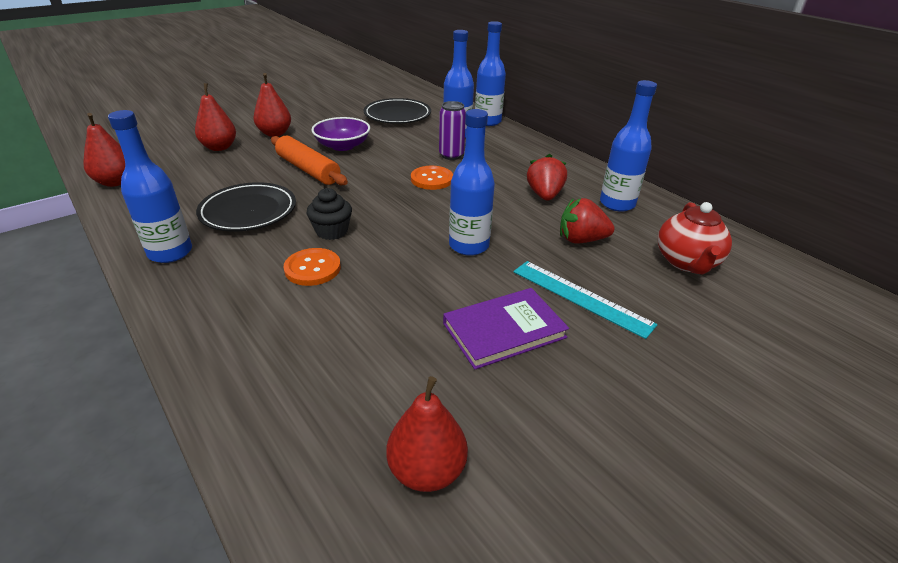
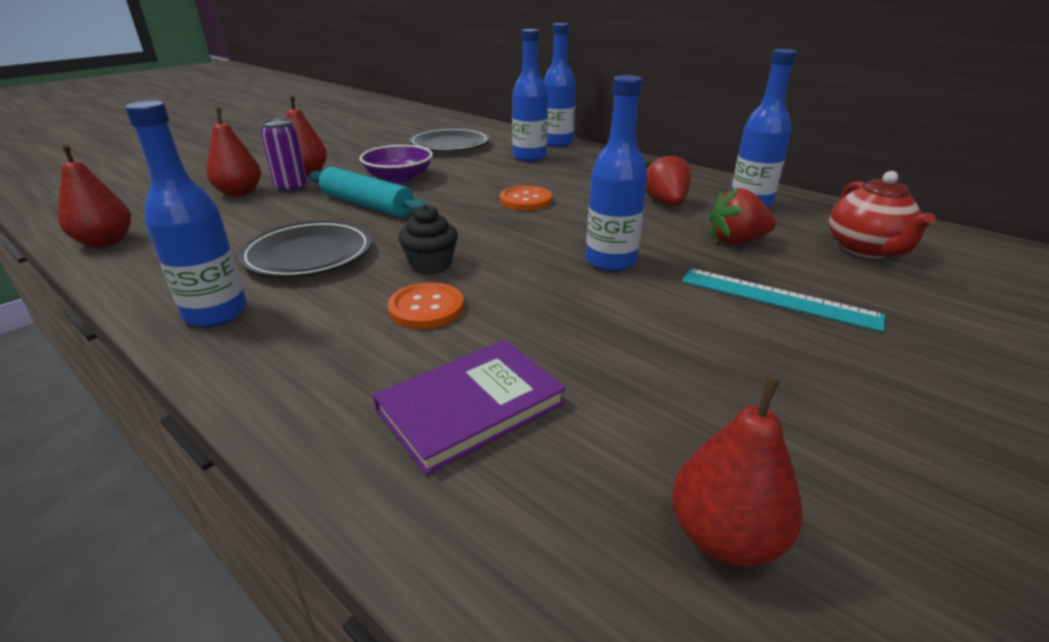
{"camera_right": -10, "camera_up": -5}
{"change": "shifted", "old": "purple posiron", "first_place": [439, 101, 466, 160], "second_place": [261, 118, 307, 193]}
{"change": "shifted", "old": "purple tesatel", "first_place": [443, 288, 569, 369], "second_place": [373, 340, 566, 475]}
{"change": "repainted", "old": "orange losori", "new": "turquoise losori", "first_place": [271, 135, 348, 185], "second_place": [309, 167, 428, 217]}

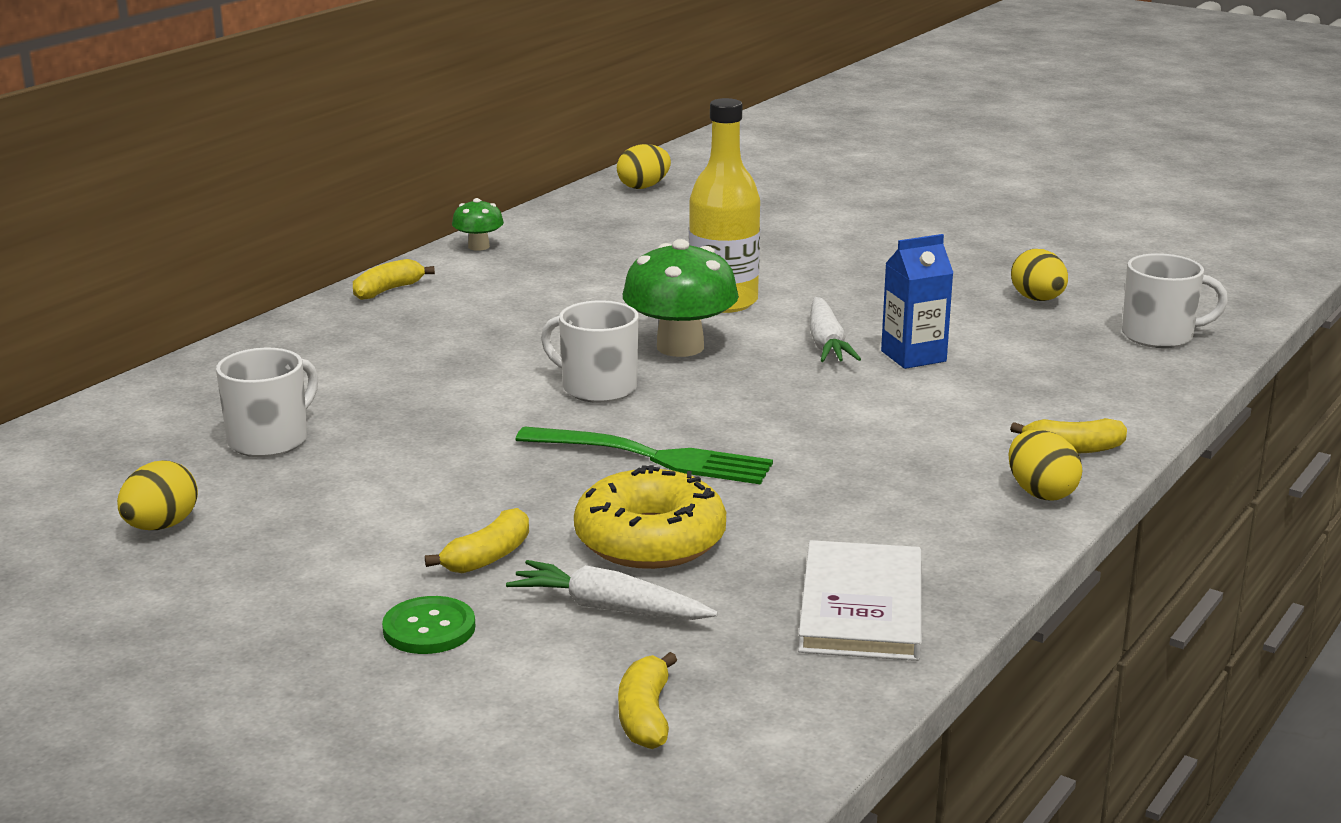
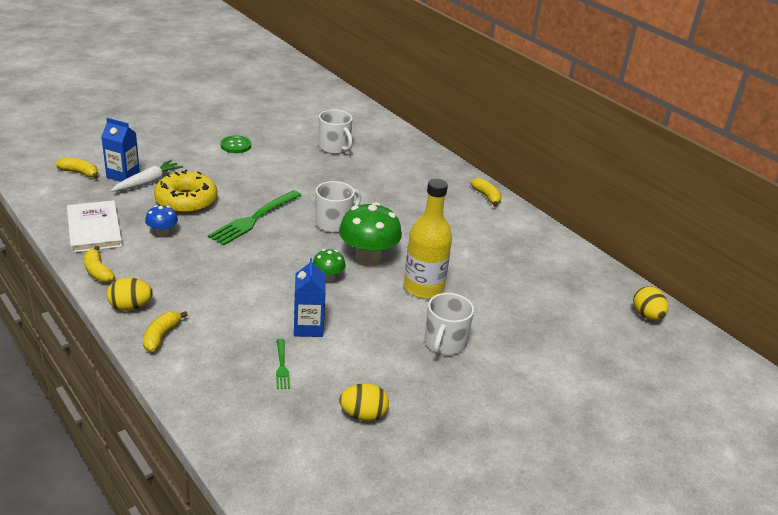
{"camera_right": 105, "camera_up": 10}
{"change": "gone", "old": "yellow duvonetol", "first_place": [117, 460, 198, 530]}
{"change": "gone", "old": "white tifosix", "first_place": [810, 297, 861, 362]}
{"change": "new", "new": "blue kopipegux", "second_place": [101, 118, 140, 182]}
{"change": "new", "new": "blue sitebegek", "second_place": [145, 205, 178, 237]}
{"change": "new", "new": "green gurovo", "second_place": [276, 339, 290, 389]}
{"change": "shifted", "old": "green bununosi", "first_place": [382, 596, 475, 654], "second_place": [220, 136, 251, 153]}
{"change": "shifted", "old": "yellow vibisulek", "first_place": [425, 508, 529, 573], "second_place": [84, 246, 115, 283]}
{"change": "shifted", "old": "green sitebegek", "first_place": [452, 198, 504, 251], "second_place": [313, 249, 346, 282]}
{"change": "shifted", "old": "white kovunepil", "first_place": [1122, 253, 1228, 348], "second_place": [425, 293, 474, 355]}
{"change": "rotated", "old": "white tesatel", "first_place": [798, 540, 922, 661], "second_place": [67, 200, 122, 253], "degrees": 45}

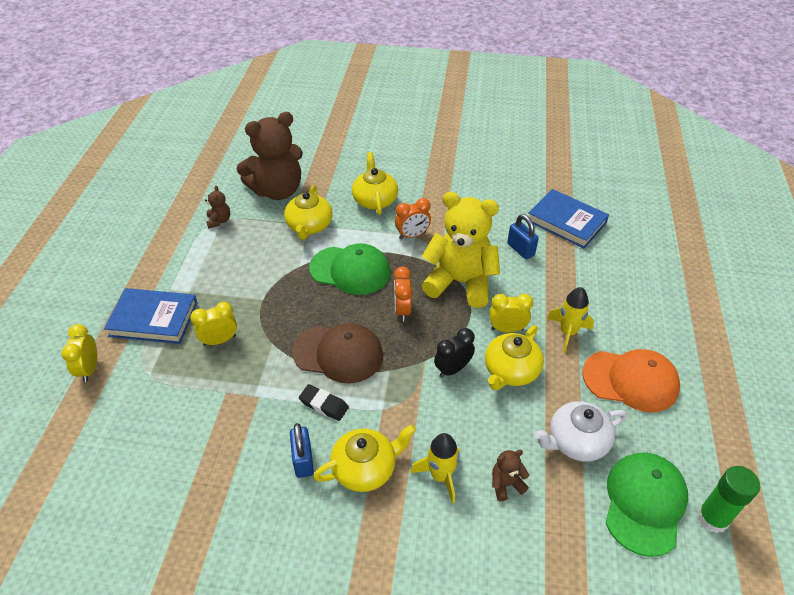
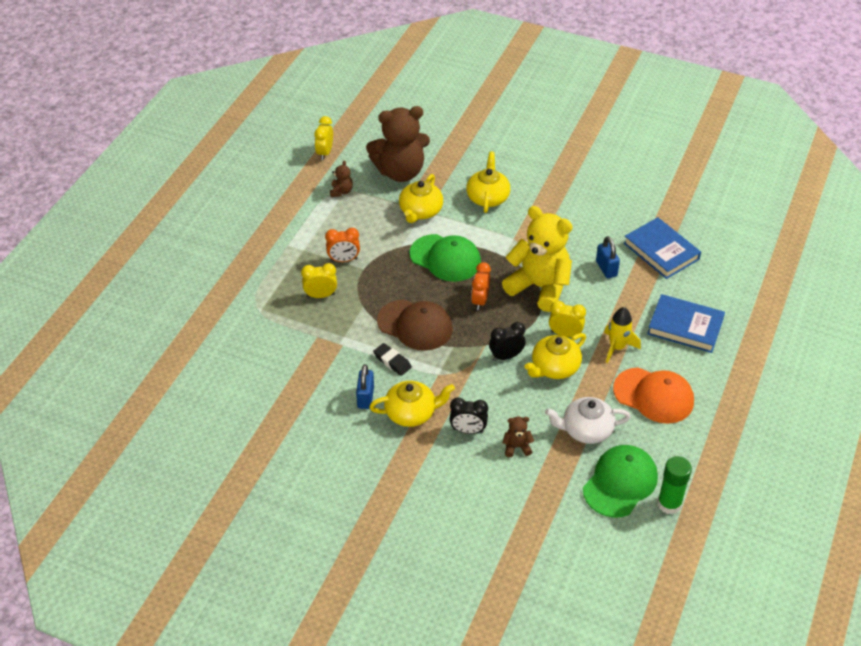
{"camera_right": 15, "camera_up": 0}
{"change": "shifted", "old": "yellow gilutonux", "first_place": [61, 324, 97, 382], "second_place": [314, 116, 333, 160]}
{"change": "shifted", "old": "blue tesatel", "first_place": [104, 288, 198, 344], "second_place": [647, 294, 725, 353]}
{"change": "shifted", "old": "orange gilutonux", "first_place": [395, 198, 431, 239], "second_place": [325, 228, 360, 262]}
{"change": "swapped", "old": "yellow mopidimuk", "new": "black gilutonux", "first_place": [410, 433, 460, 504], "second_place": [449, 398, 488, 434]}

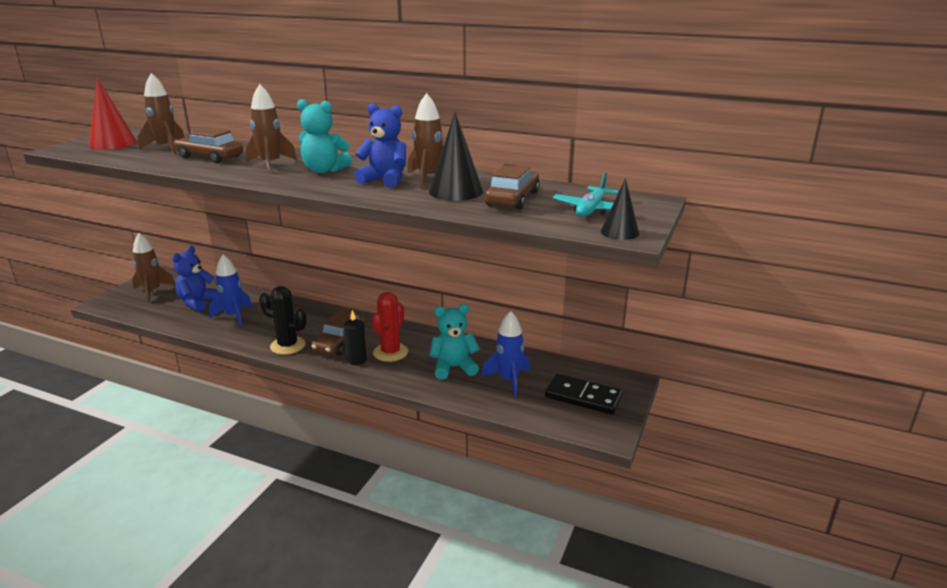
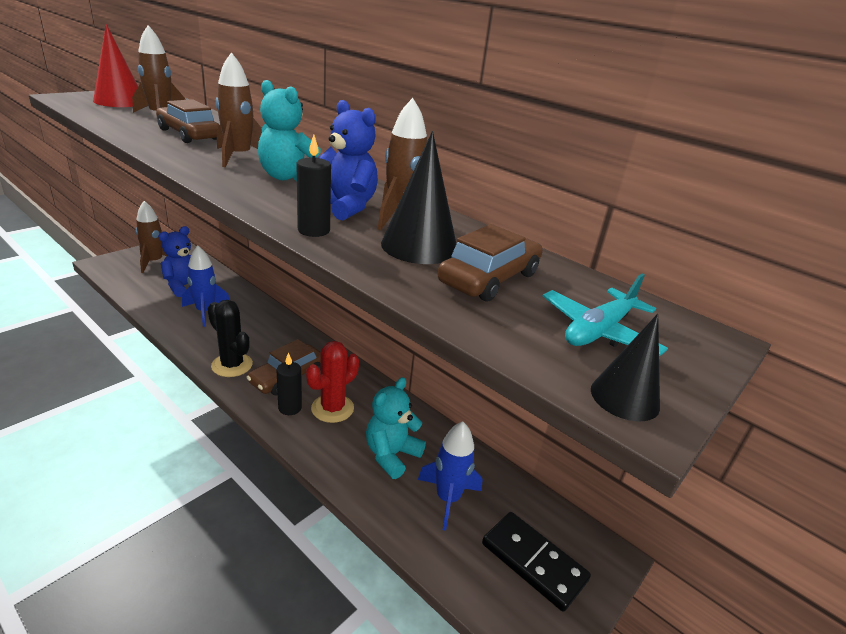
{"camera_right": 15, "camera_up": 5}
{"change": "new", "new": "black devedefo", "second_place": [296, 135, 331, 237]}
{"change": "rotated", "old": "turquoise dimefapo", "first_place": [429, 304, 480, 380], "second_place": [366, 377, 426, 479], "degrees": -60}

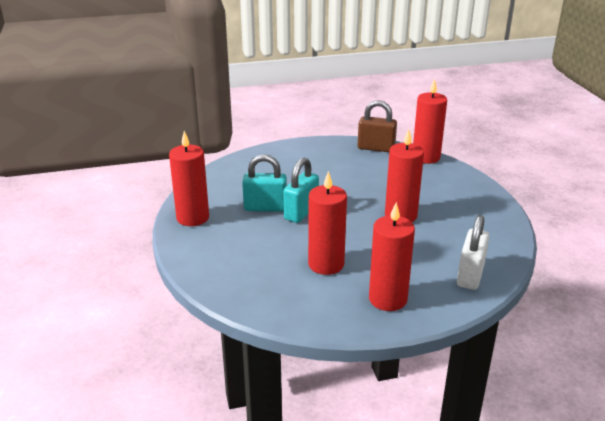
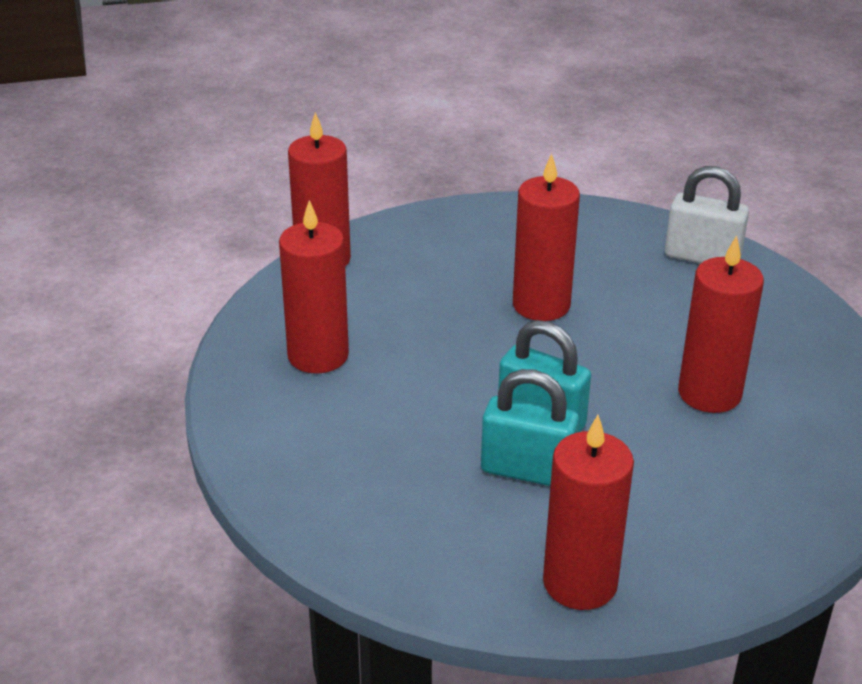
{"camera_right": -90, "camera_up": 5}
{"change": "gone", "old": "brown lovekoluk", "first_place": [358, 100, 397, 152]}
{"change": "shifted", "old": "red devedefo", "first_place": [369, 202, 415, 311], "second_place": [279, 200, 349, 374]}
{"change": "rotated", "old": "turquoise lovekoluk", "first_place": [242, 154, 287, 212], "second_place": [481, 369, 579, 486], "degrees": -75}

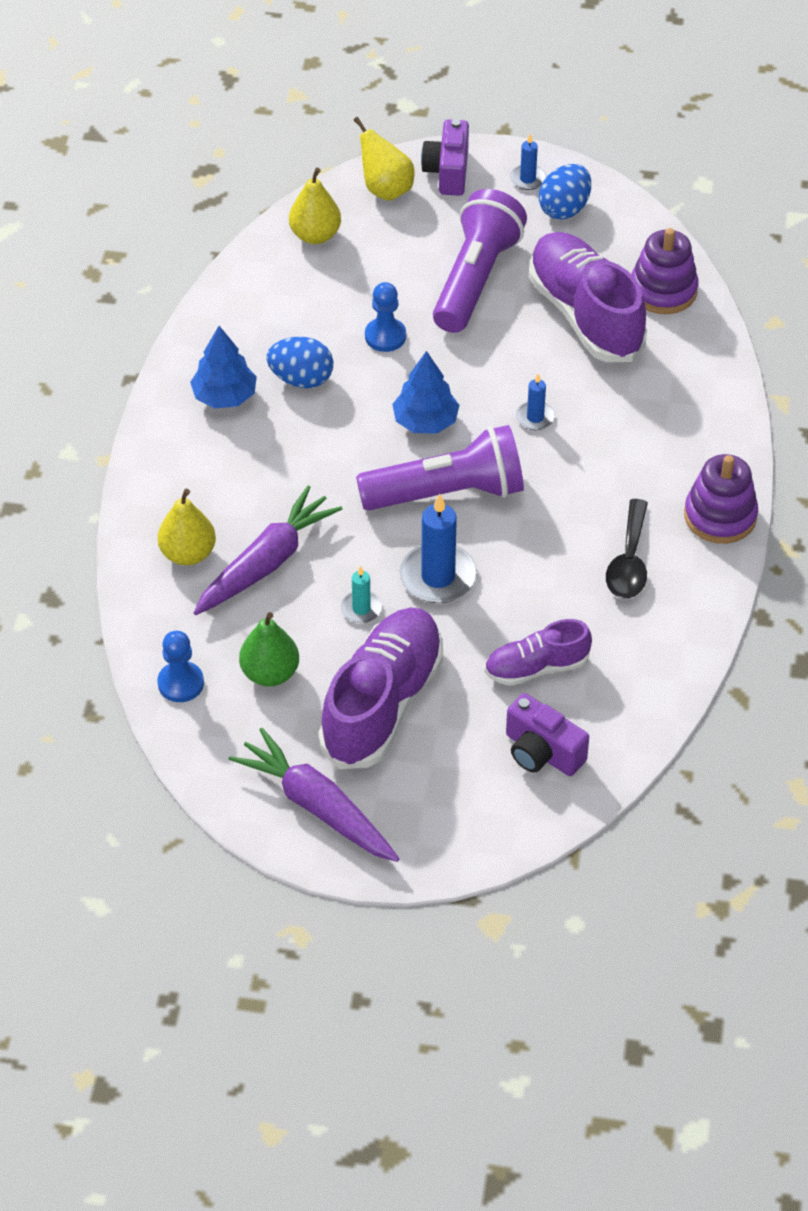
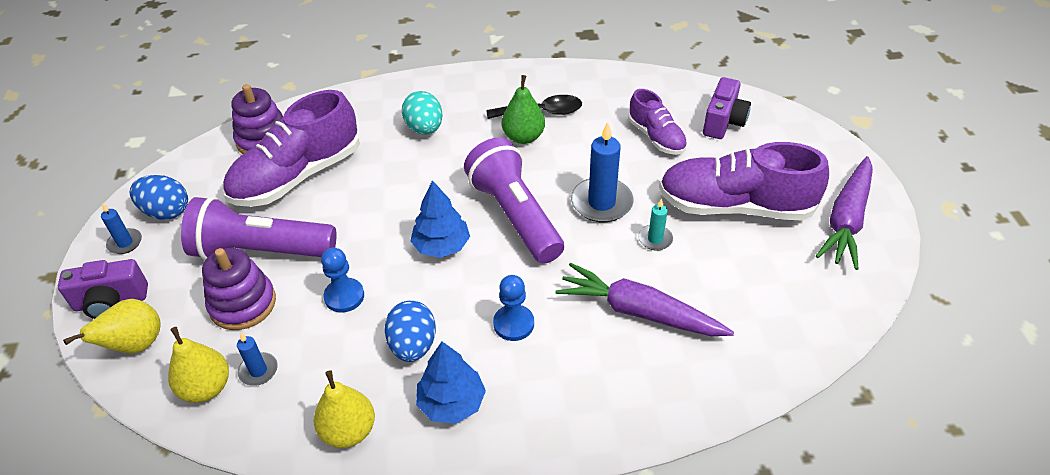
{"camera_right": -105, "camera_up": -5}
{"change": "new", "new": "turquoise duvonetol", "second_place": [402, 91, 443, 135]}
{"change": "shifted", "old": "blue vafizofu", "first_place": [157, 631, 204, 702], "second_place": [493, 275, 534, 341]}
{"change": "shifted", "old": "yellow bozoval", "first_place": [158, 488, 216, 565], "second_place": [314, 370, 375, 448]}
{"change": "shifted", "old": "green bozoval", "first_place": [239, 612, 299, 687], "second_place": [502, 75, 545, 144]}
{"change": "shifted", "old": "blue devedefo", "first_place": [516, 374, 555, 430], "second_place": [237, 332, 278, 386]}
{"change": "shifted", "old": "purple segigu", "first_place": [684, 454, 758, 544], "second_place": [202, 248, 276, 330]}

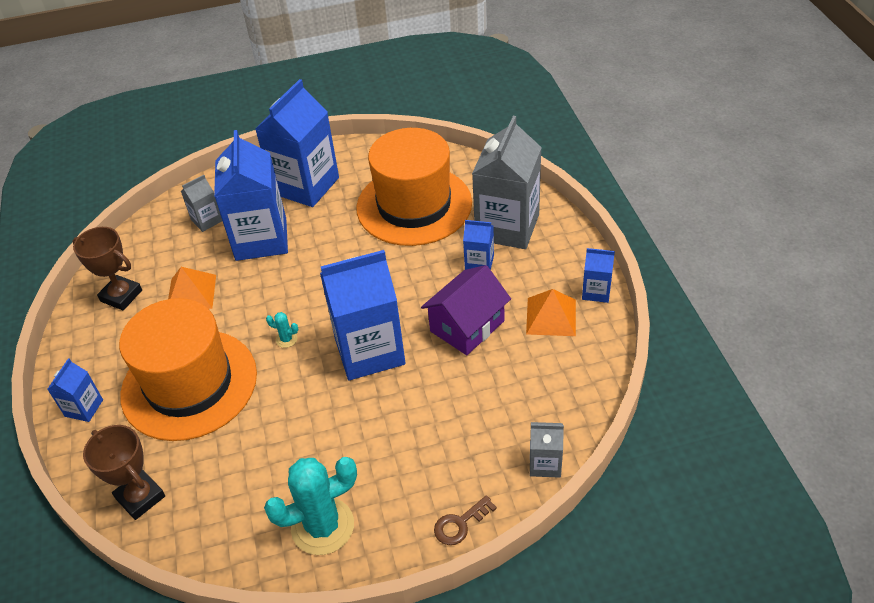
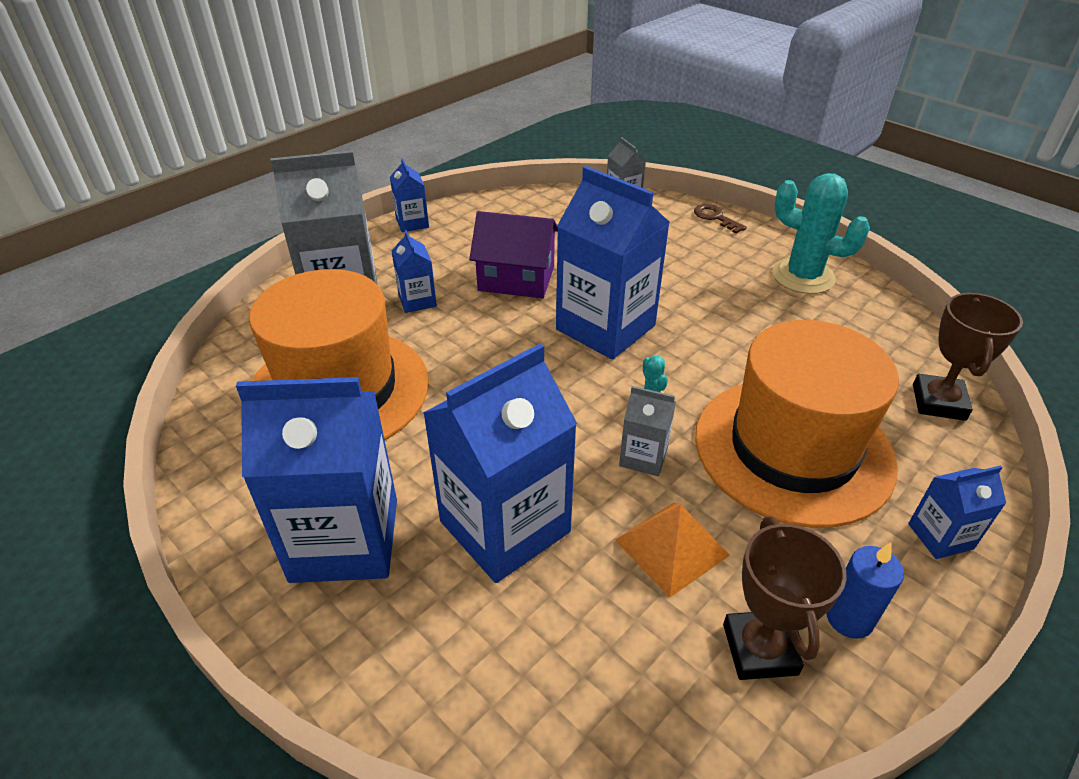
{"camera_right": -125, "camera_up": -5}
{"change": "gone", "old": "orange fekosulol", "first_place": [526, 289, 576, 336]}
{"change": "new", "new": "blue devedefo", "second_place": [826, 543, 904, 639]}
{"change": "shifted", "old": "grey kopipegux", "first_place": [181, 175, 222, 232], "second_place": [619, 386, 676, 476]}
{"change": "rotated", "old": "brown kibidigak", "first_place": [434, 495, 497, 545], "second_place": [694, 204, 747, 234], "degrees": -150}

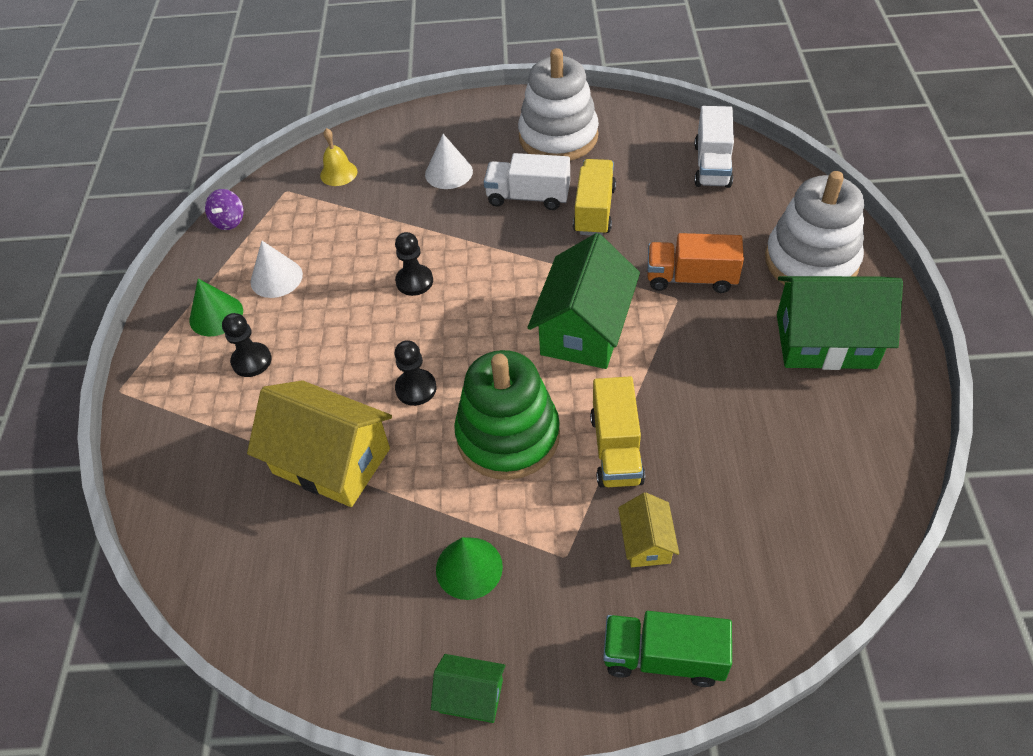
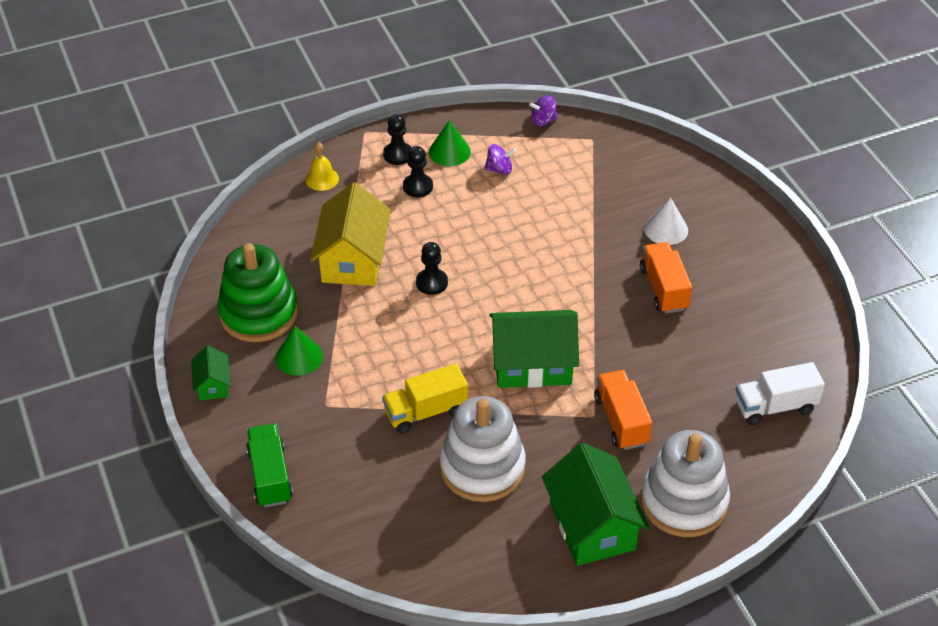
{"camera_right": 65, "camera_up": -5}
{"change": "gone", "old": "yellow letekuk", "first_place": [573, 159, 616, 235]}
{"change": "gone", "old": "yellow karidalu", "first_place": [618, 492, 679, 567]}
{"change": "shifted", "old": "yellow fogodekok", "first_place": [320, 128, 357, 186], "second_place": [305, 142, 339, 191]}
{"change": "shifted", "old": "black vafizofu", "first_place": [395, 232, 433, 296], "second_place": [383, 114, 412, 165]}
{"change": "shifted", "old": "green segigu", "first_place": [454, 350, 560, 480], "second_place": [217, 243, 298, 342]}
{"change": "shifted", "old": "white segigu", "first_place": [518, 48, 599, 161], "second_place": [439, 396, 526, 502]}
{"change": "swapped", "old": "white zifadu", "new": "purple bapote", "first_place": [250, 241, 303, 298], "second_place": [484, 144, 516, 175]}
{"change": "repainted", "old": "white letekuk", "new": "orange letekuk", "first_place": [484, 153, 570, 210], "second_place": [640, 242, 692, 314]}

